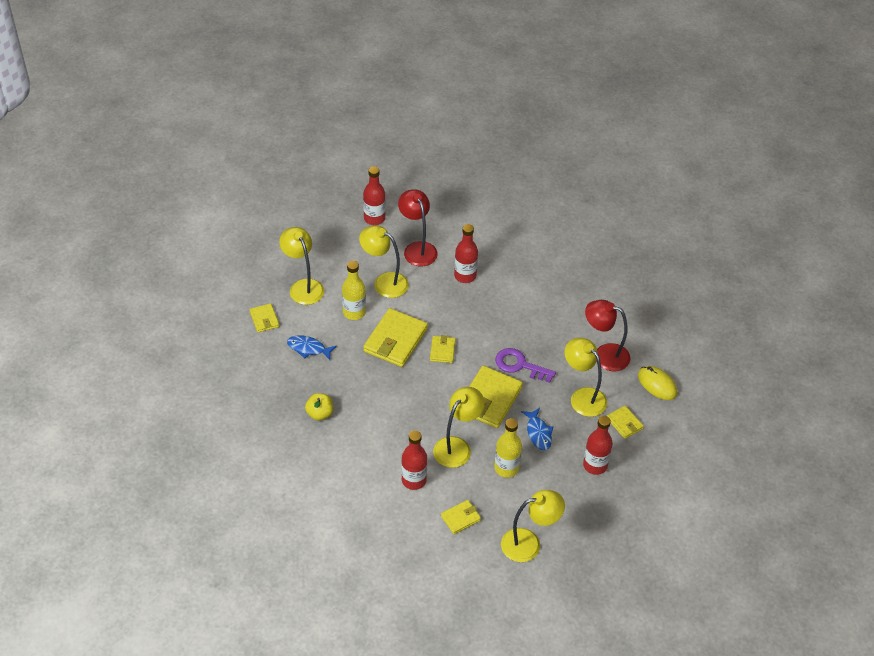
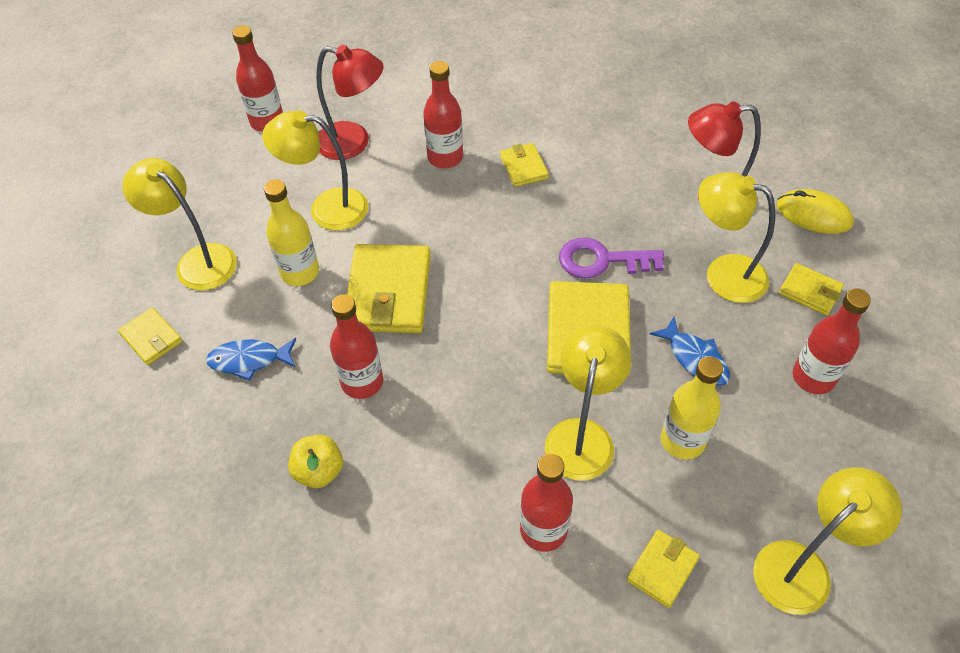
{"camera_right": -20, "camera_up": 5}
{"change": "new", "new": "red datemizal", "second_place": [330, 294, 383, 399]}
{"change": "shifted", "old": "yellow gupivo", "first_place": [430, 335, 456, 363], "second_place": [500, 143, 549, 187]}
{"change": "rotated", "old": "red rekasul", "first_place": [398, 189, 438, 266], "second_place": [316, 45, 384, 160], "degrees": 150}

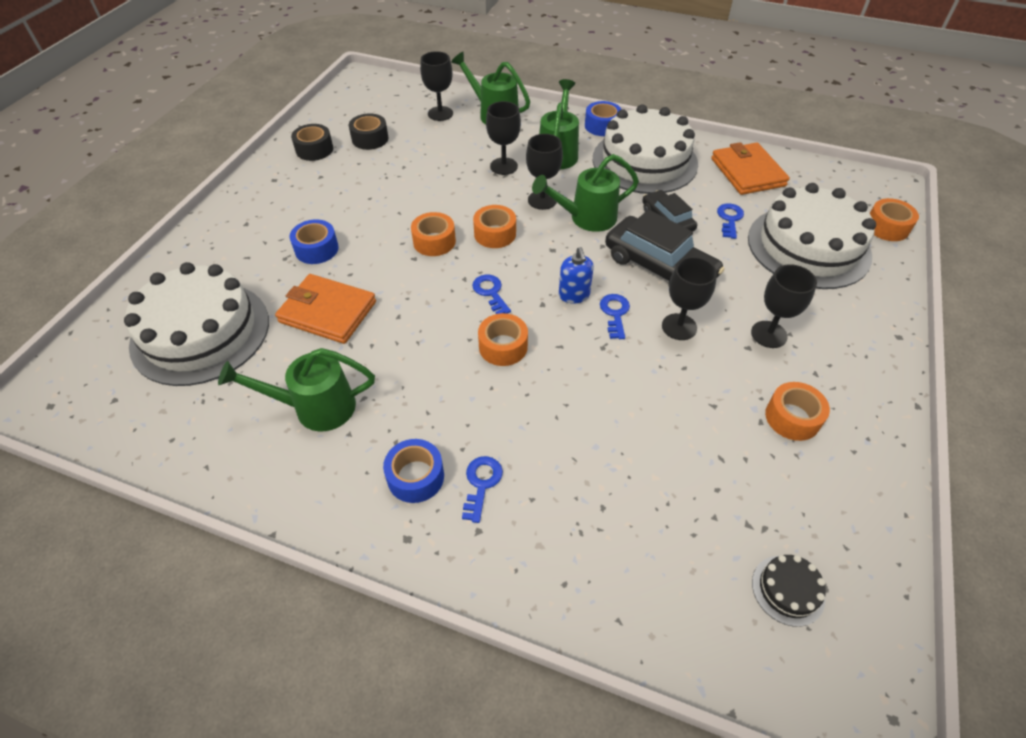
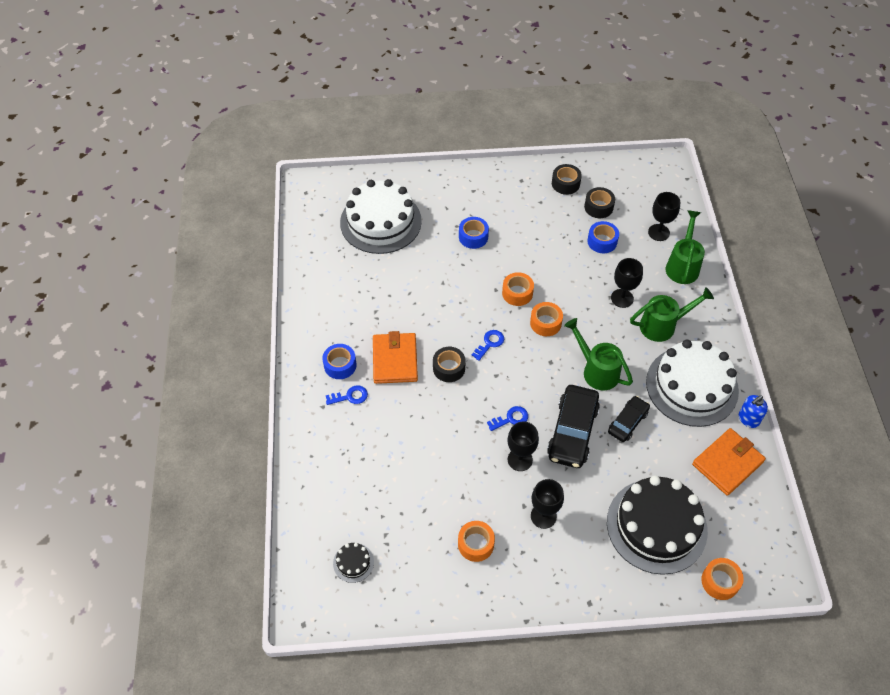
{"camera_right": 65, "camera_up": 5}
{"change": "gone", "old": "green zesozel", "first_place": [218, 348, 375, 431]}
{"change": "gone", "old": "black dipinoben", "first_place": [526, 134, 563, 210]}
{"change": "gone", "old": "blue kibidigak", "first_place": [717, 203, 744, 239]}
{"change": "shifted", "old": "orange gupivo", "first_place": [275, 274, 376, 344], "second_place": [373, 331, 418, 384]}
{"change": "shifted", "old": "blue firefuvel", "first_place": [559, 247, 594, 304], "second_place": [739, 395, 768, 428]}
{"change": "shifted", "old": "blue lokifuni", "first_place": [585, 101, 622, 136], "second_place": [587, 221, 619, 253]}
{"change": "repainted", "old": "orange lokifuni", "new": "black lokifuni", "first_place": [478, 313, 528, 366], "second_place": [433, 347, 466, 382]}
{"change": "repainted", "old": "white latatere", "new": "black latatere", "first_place": [748, 183, 876, 289], "second_place": [607, 476, 708, 575]}

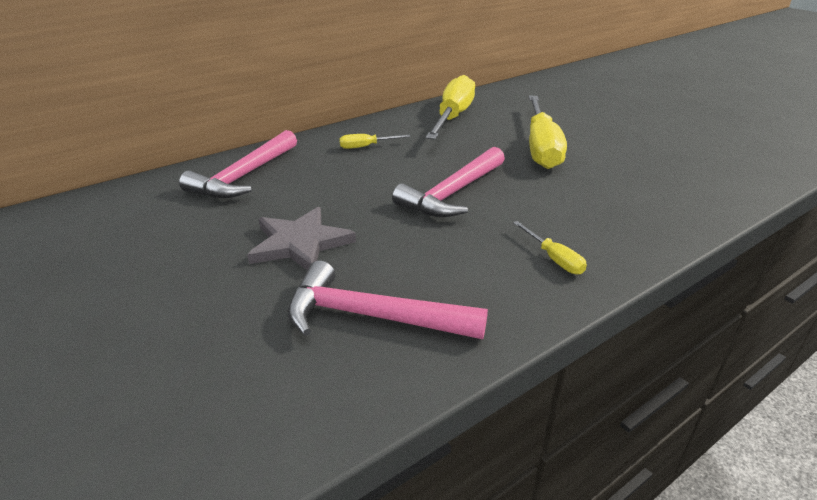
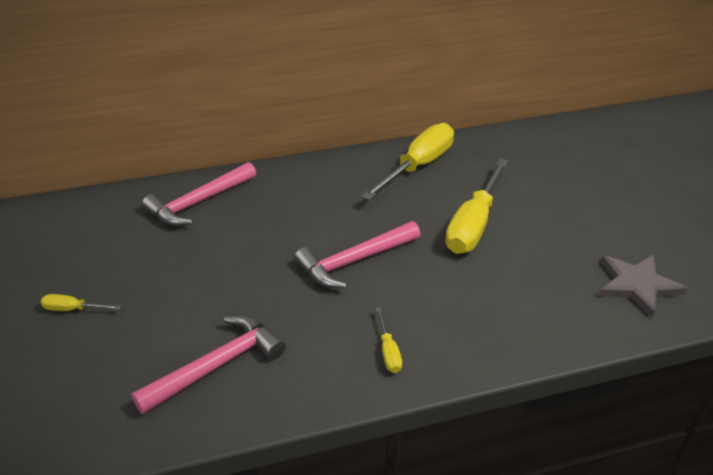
{"camera_right": 20, "camera_up": 5}
{"change": "shifted", "old": "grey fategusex", "first_place": [247, 207, 356, 270], "second_place": [599, 255, 688, 318]}
{"change": "shifted", "old": "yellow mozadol", "first_place": [339, 134, 411, 149], "second_place": [40, 294, 121, 311]}
{"change": "rotated", "old": "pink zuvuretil", "first_place": [288, 260, 488, 339], "second_place": [131, 315, 286, 415], "degrees": 105}

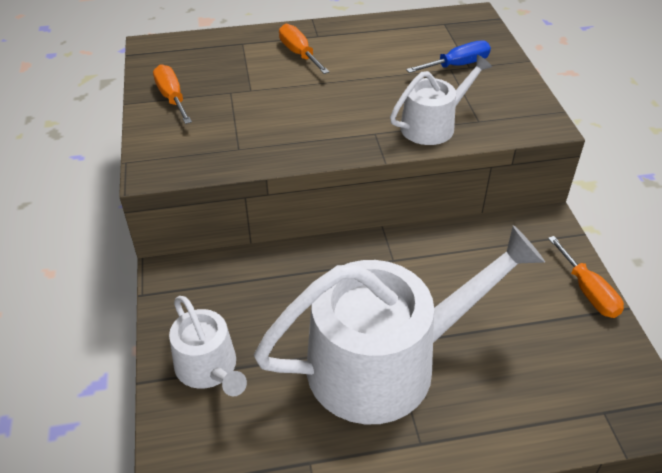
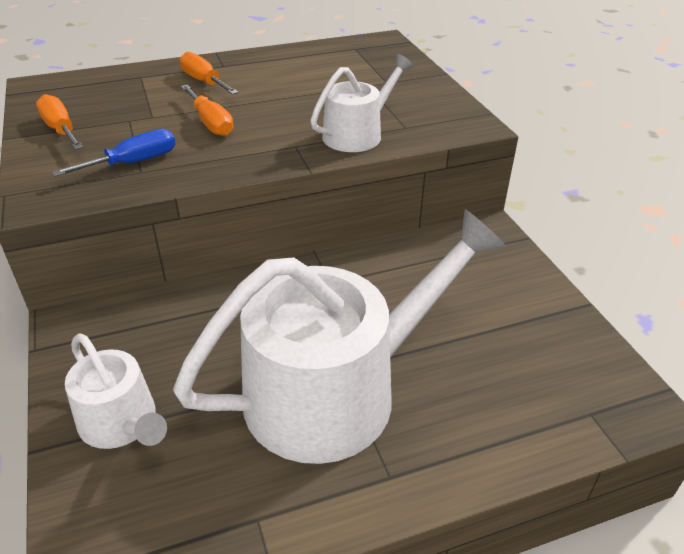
{"camera_right": -10, "camera_up": -5}
{"change": "shifted", "old": "blue mozadol", "first_place": [406, 40, 491, 73], "second_place": [52, 129, 176, 177]}
{"change": "shifted", "old": "orange mozadol", "first_place": [548, 236, 624, 318], "second_place": [181, 85, 234, 136]}

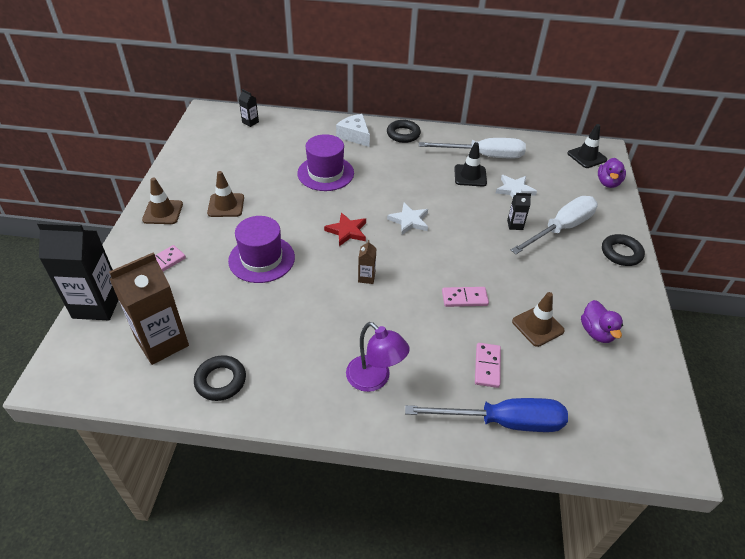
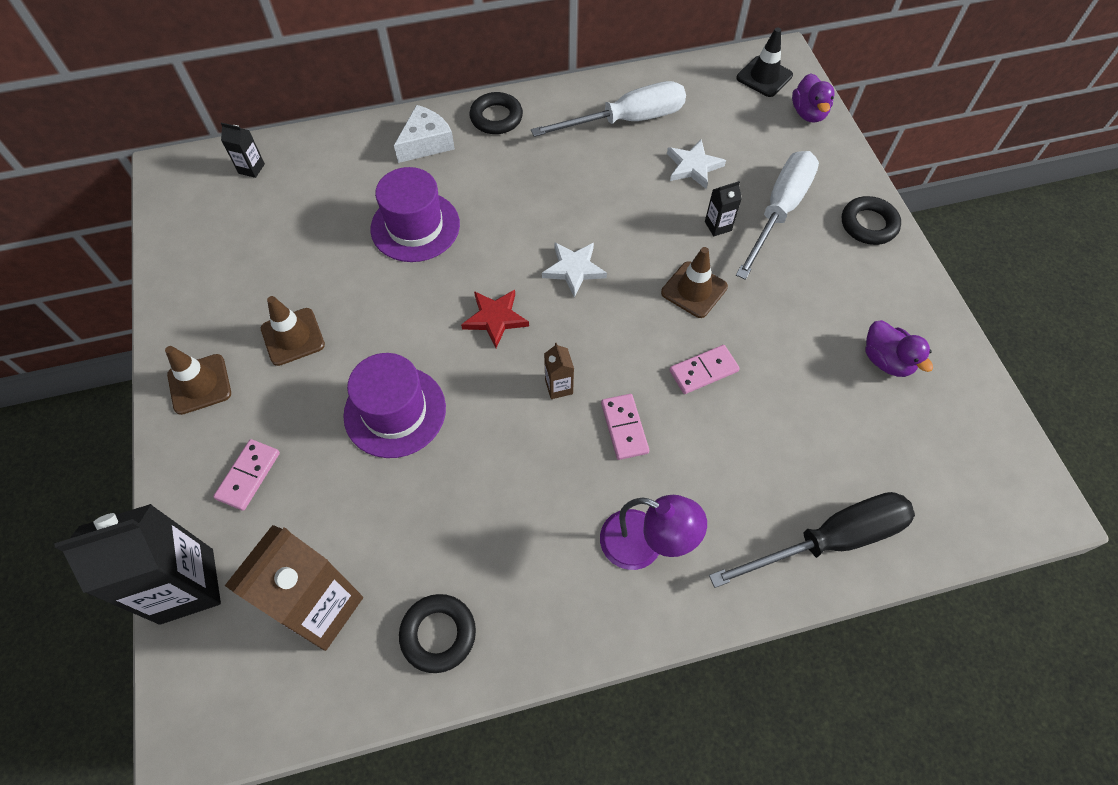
{"camera_right": -20, "camera_up": 15}
{"change": "gone", "old": "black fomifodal", "first_place": [454, 142, 487, 187]}
{"change": "shifted", "old": "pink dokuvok", "first_place": [475, 343, 501, 388], "second_place": [601, 394, 649, 460]}
{"change": "shifted", "old": "brown fomifodal", "first_place": [512, 292, 565, 347], "second_place": [661, 247, 728, 318]}
{"change": "repainted", "old": "blue mozadol", "new": "black mozadol", "first_place": [405, 398, 568, 432], "second_place": [709, 492, 915, 588]}
{"change": "rotated", "old": "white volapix", "first_place": [336, 114, 370, 147], "second_place": [394, 105, 455, 163], "degrees": 105}

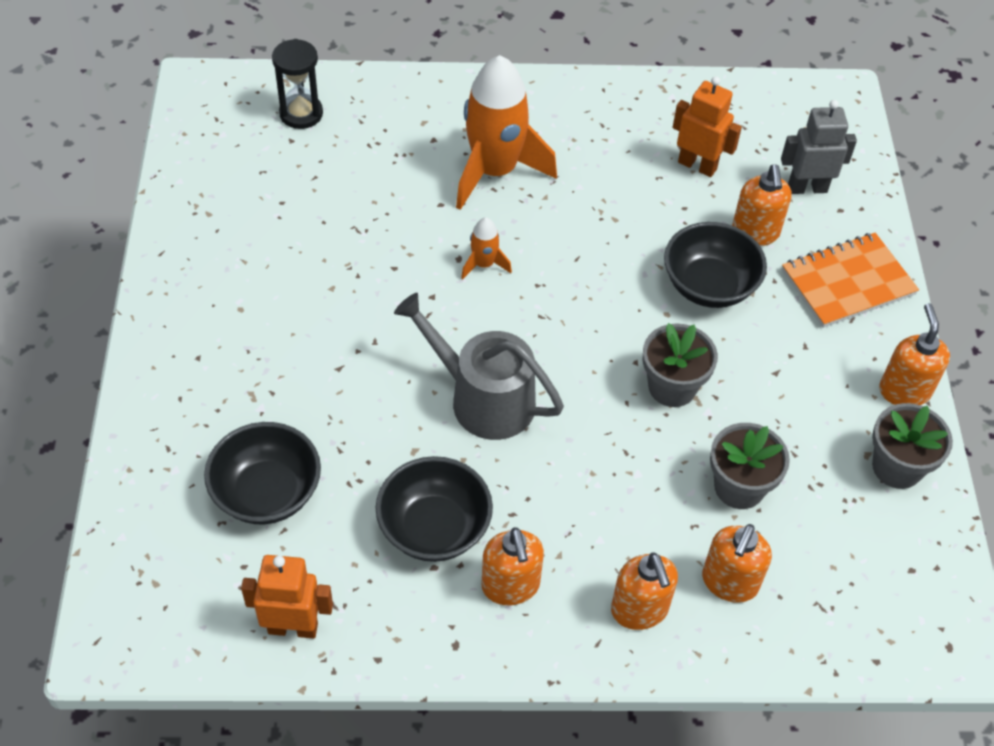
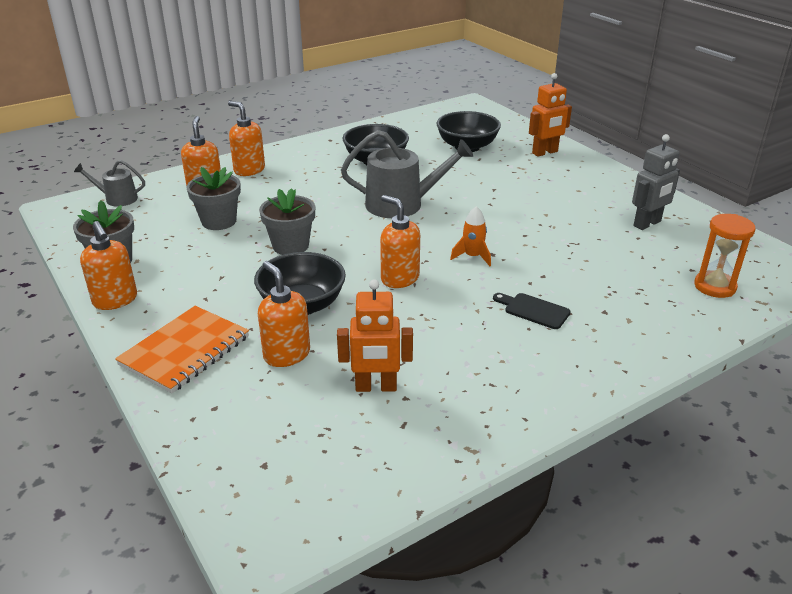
{"camera_right": 150, "camera_up": -20}
{"change": "new", "new": "grey zesozel", "second_place": [74, 160, 145, 207]}
{"change": "shifted", "old": "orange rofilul", "first_place": [241, 555, 333, 639], "second_place": [529, 73, 572, 157]}
{"change": "shifted", "old": "orange firefuvel", "first_place": [481, 527, 544, 606], "second_place": [380, 195, 420, 288]}
{"change": "shifted", "old": "grey rofilul", "first_place": [781, 100, 857, 194], "second_place": [632, 134, 680, 230]}
{"change": "swapped", "old": "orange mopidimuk", "new": "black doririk", "first_place": [456, 55, 557, 210], "second_place": [493, 293, 571, 329]}
{"change": "repainted", "old": "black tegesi", "new": "orange tegesi", "first_place": [272, 39, 323, 129], "second_place": [694, 214, 756, 298]}

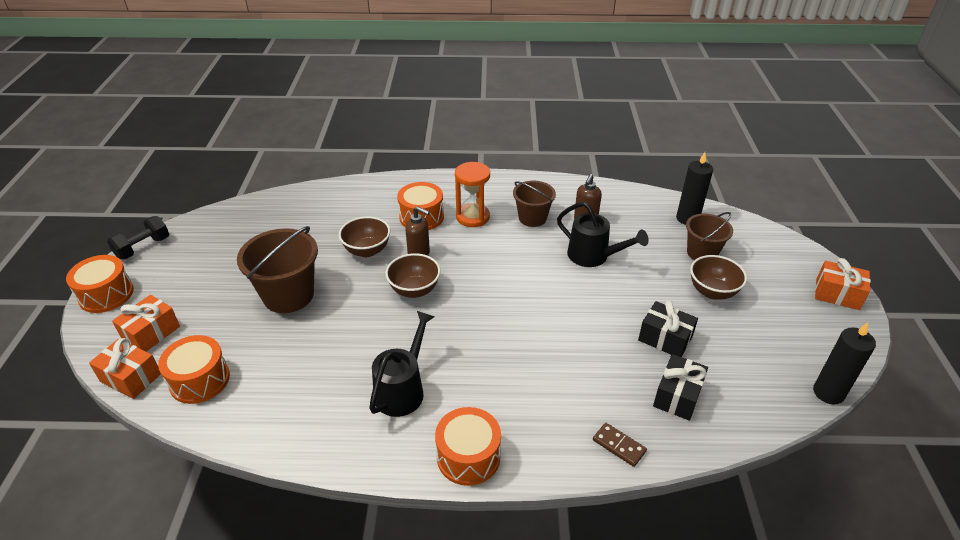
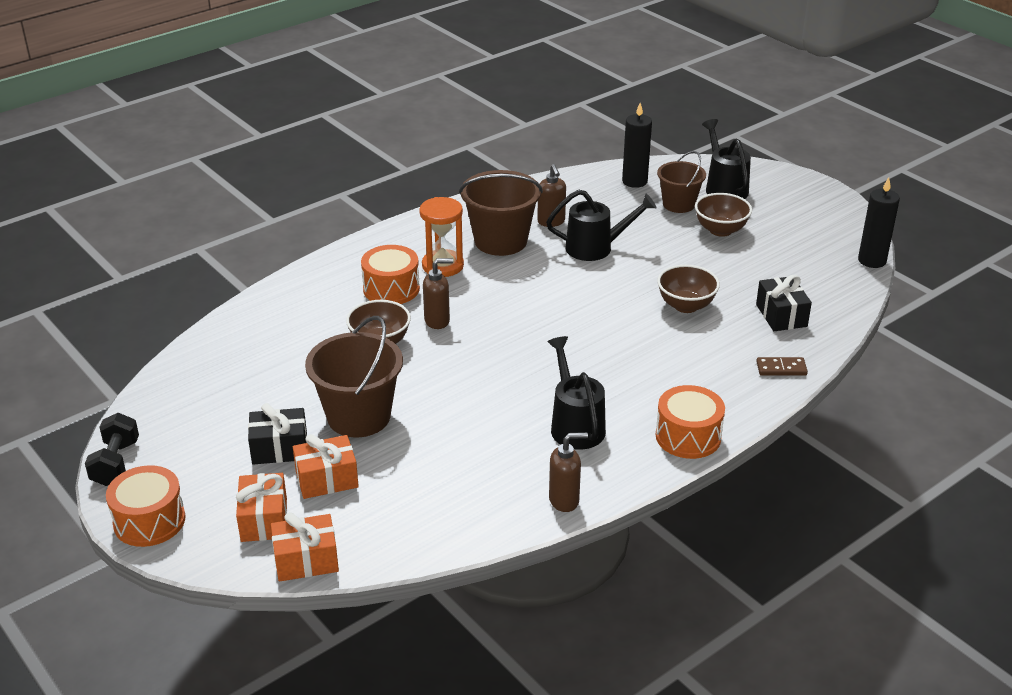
{"camera_right": -40, "camera_up": -5}
{"change": "gone", "old": "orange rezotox", "first_place": [158, 335, 230, 404]}
{"change": "new", "new": "brown firefuvel", "second_place": [549, 432, 588, 512]}
{"change": "new", "new": "black zesozel", "second_place": [702, 119, 751, 199]}
{"change": "shifted", "old": "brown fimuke", "first_place": [385, 253, 441, 298], "second_place": [657, 265, 720, 313]}
{"change": "shifted", "old": "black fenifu", "first_place": [638, 300, 698, 357], "second_place": [248, 403, 307, 465]}
{"change": "shifted", "old": "orange fenifu", "first_place": [815, 258, 871, 310], "second_place": [293, 434, 359, 499]}
{"change": "scaled", "old": "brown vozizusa", "first_place": [513, 181, 556, 227], "second_place": [459, 170, 543, 256], "factor": 1.57}

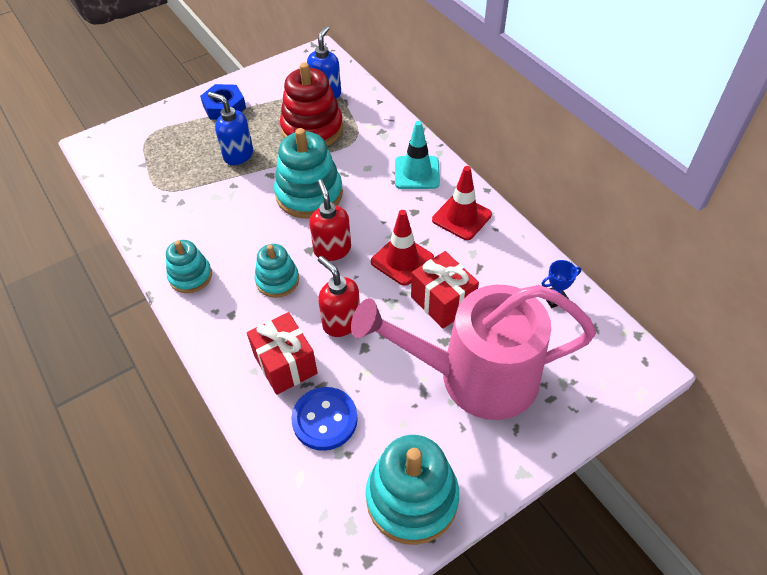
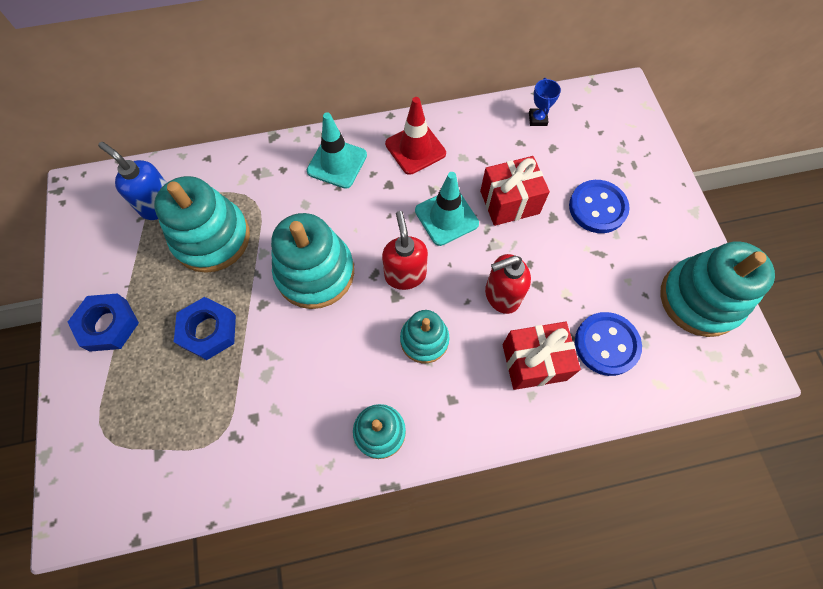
{"camera_right": -70, "camera_up": 15}
{"change": "swapped", "old": "blue firefuvel", "new": "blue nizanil", "first_place": [208, 92, 253, 165], "second_place": [174, 297, 236, 360]}
{"change": "swapped", "old": "pink zesozel", "new": "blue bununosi", "first_place": [351, 285, 596, 420], "second_place": [569, 180, 630, 233]}
{"change": "repainted", "old": "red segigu", "new": "turquoise segigu", "first_place": [280, 62, 343, 146], "second_place": [154, 176, 250, 273]}
{"change": "repainted", "old": "red fomifodal", "new": "turquoise fomifodal", "first_place": [371, 210, 434, 286], "second_place": [415, 172, 479, 246]}
{"change": "rotated", "old": "red firefuvel", "first_place": [309, 180, 351, 261], "second_place": [382, 211, 428, 290], "degrees": 75}

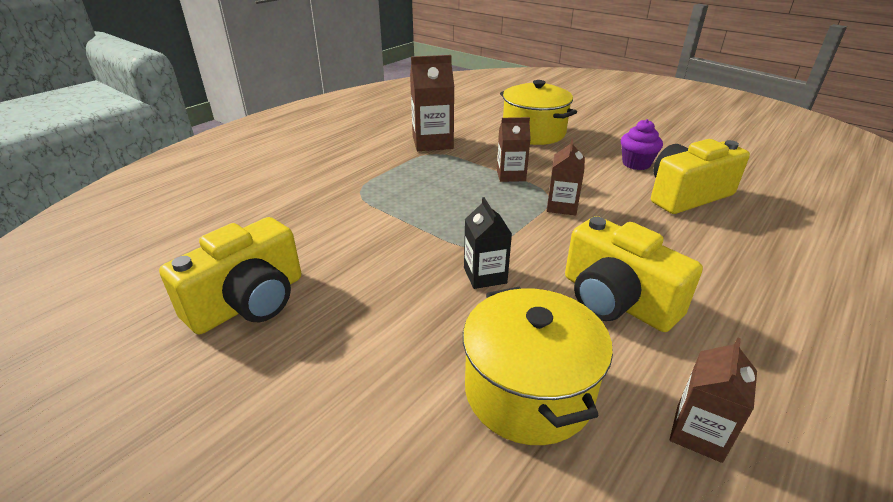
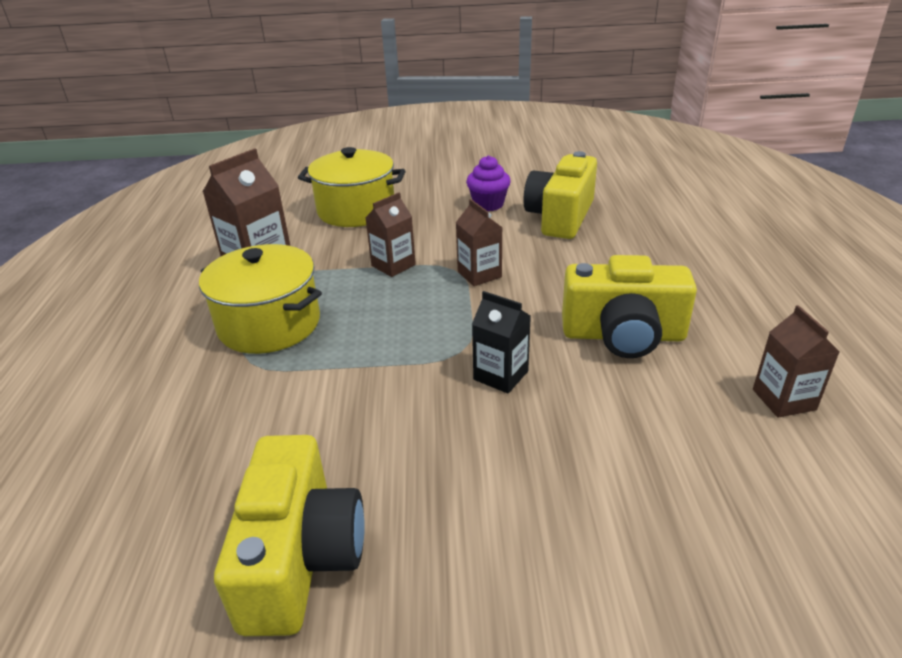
{"camera_right": -40, "camera_up": 0}
{"change": "shifted", "old": "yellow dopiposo", "first_place": [463, 287, 613, 445], "second_place": [199, 244, 322, 354]}

